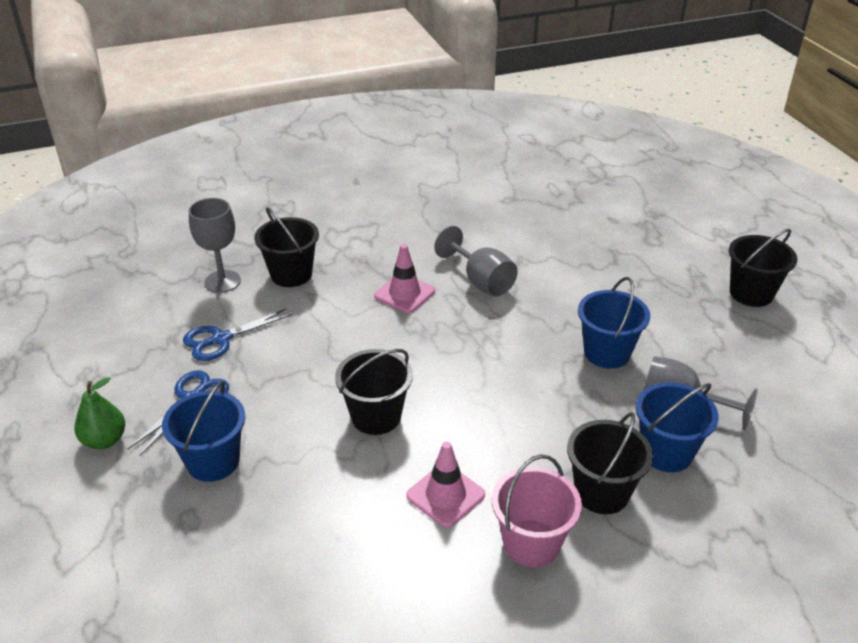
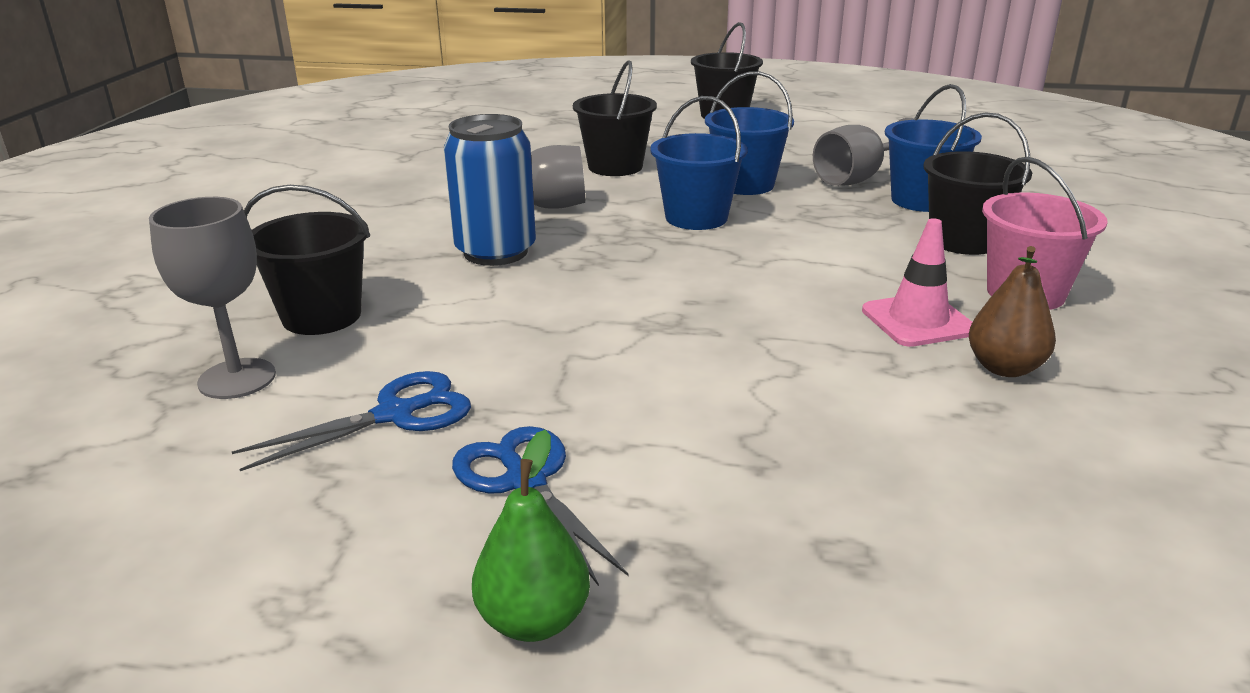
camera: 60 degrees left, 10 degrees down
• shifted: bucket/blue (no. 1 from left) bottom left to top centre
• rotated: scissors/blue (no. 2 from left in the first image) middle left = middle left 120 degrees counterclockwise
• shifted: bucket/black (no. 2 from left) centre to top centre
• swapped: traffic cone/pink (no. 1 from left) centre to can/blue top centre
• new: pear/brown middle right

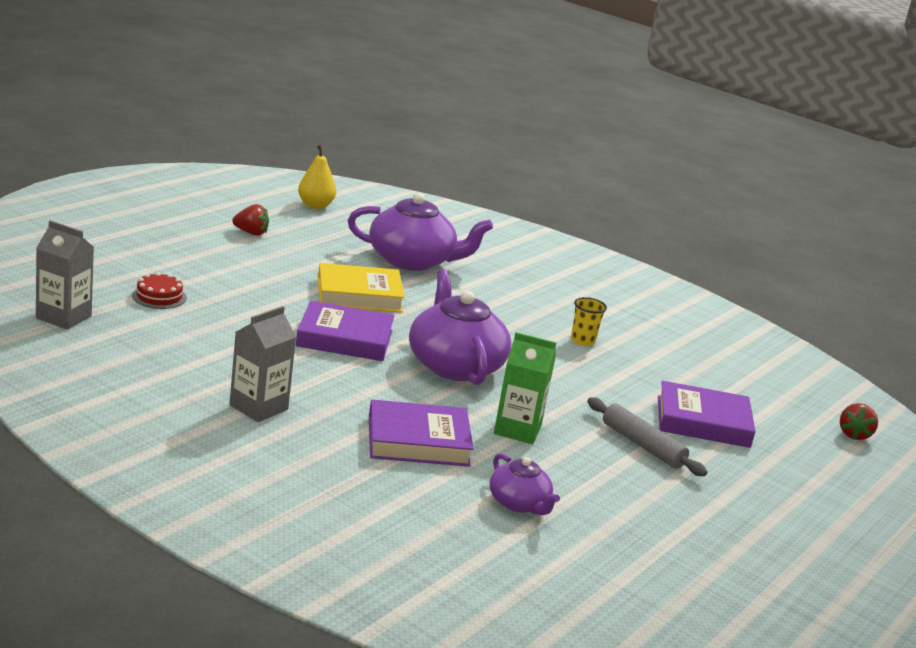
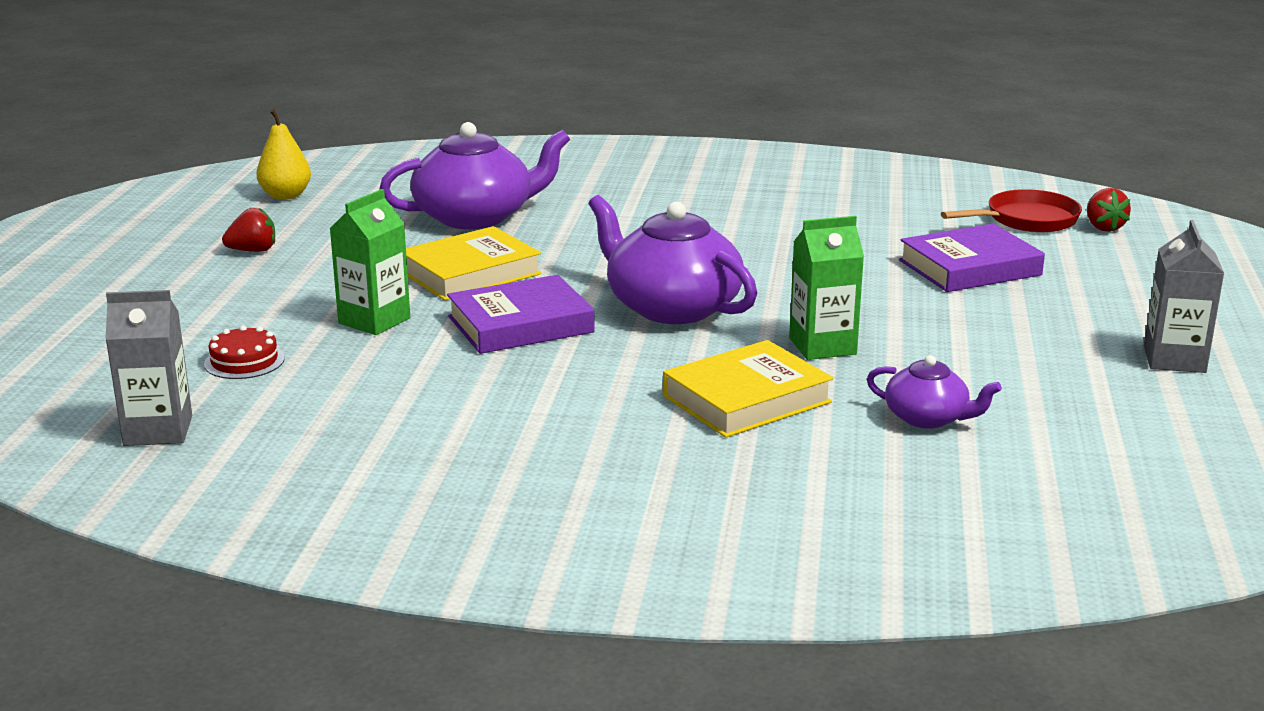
camera: 25 degrees left, 0 degrees up
• shifted: carton/grey (no. 2 from left) middle left to middle right
• repainted: book/purple (no. 2 from left) bottom centre to book/yellow (no. 2 from left) centre
• gone: cup/yellow centre
• gone: rolling pin/grey bottom right
• new: carton/green (no. 1 from left) middle left
• new: pan/red top right

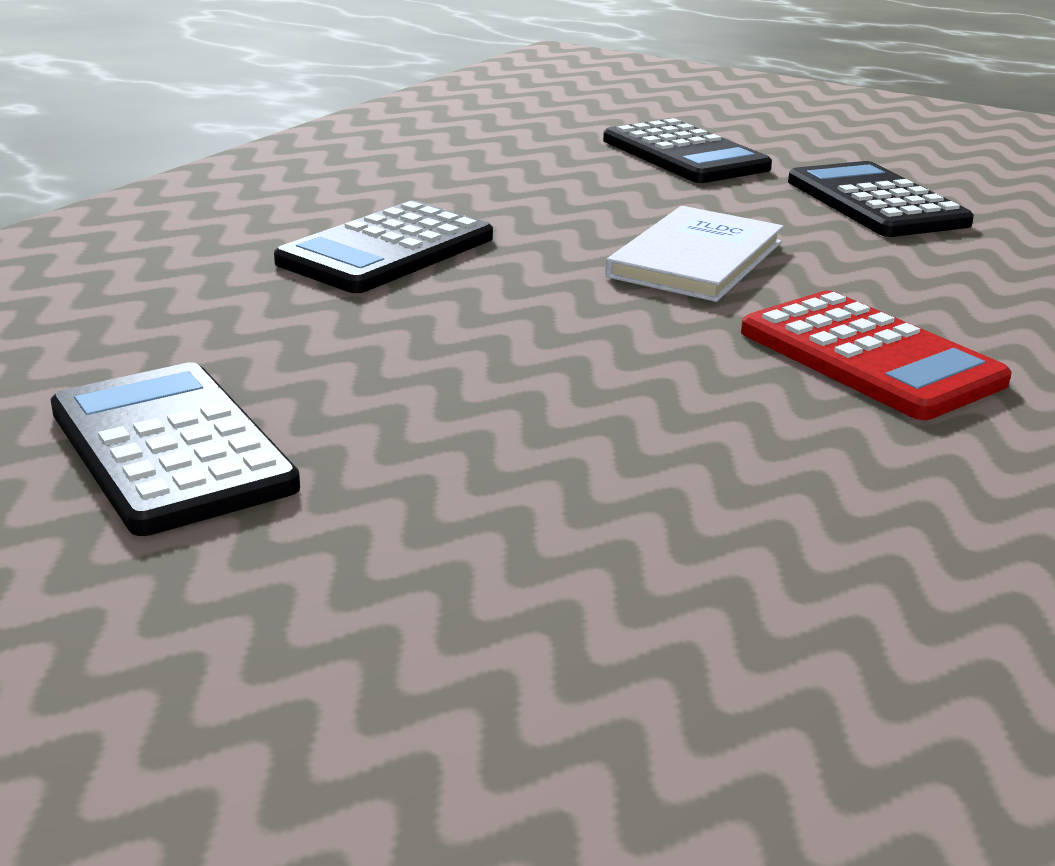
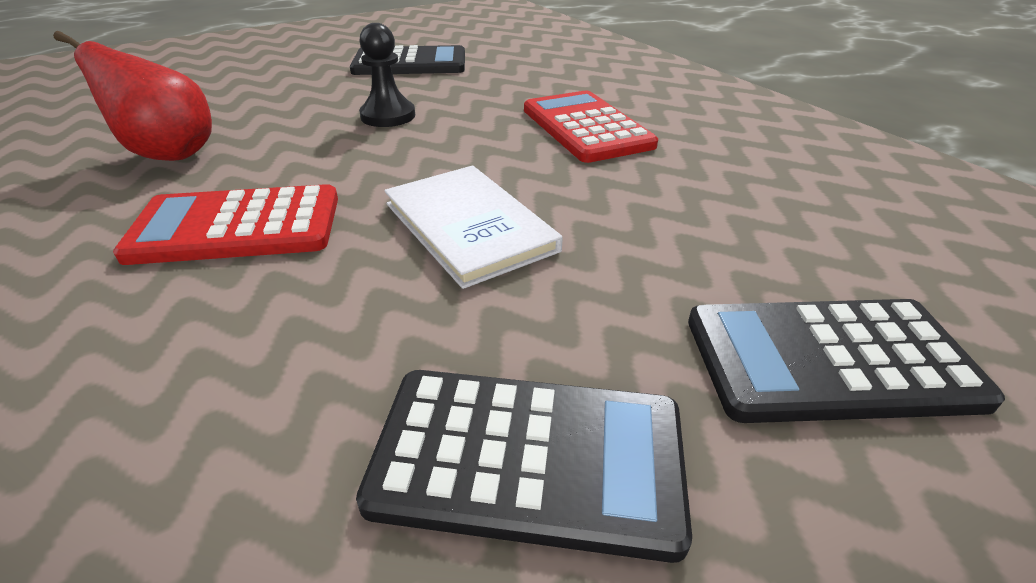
camera: 120 degrees right, 10 degrees up
• repainted: calculator/black (no. 2 from left) top centre to calculator/red (no. 2 from left) top centre
• new: pear/red top left
• new: pawn/black top centre

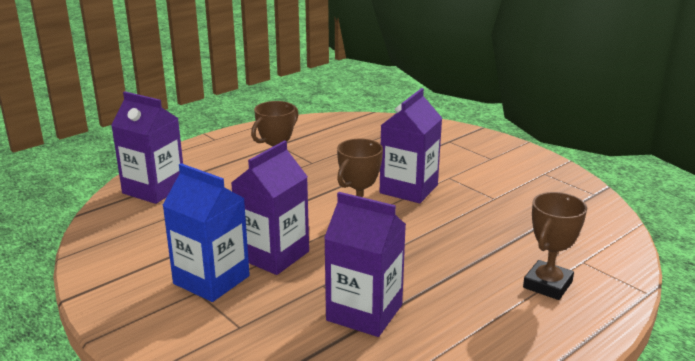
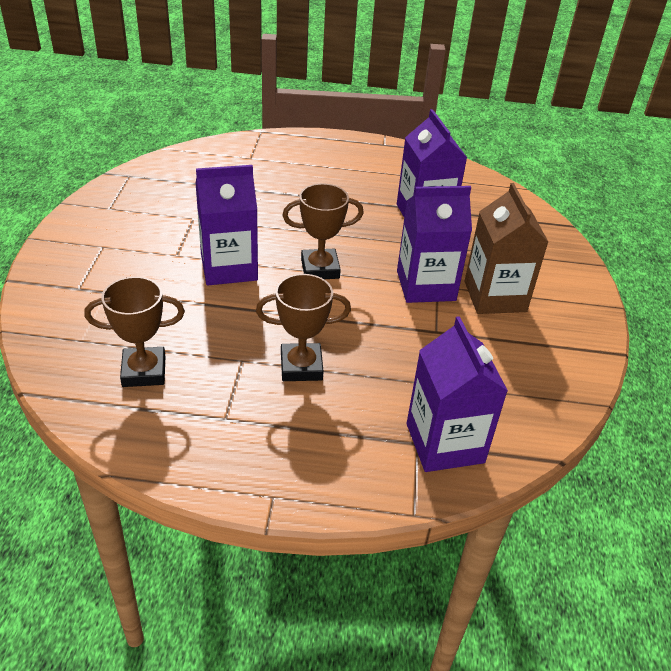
camera: 135 degrees left, 15 degrees up
• repainted: carton/blue middle left to carton/brown middle right
• shifted: trophy/brown (no. 3 from left in the first image) bottom right to trophy/brown (no. 1 from left) middle left

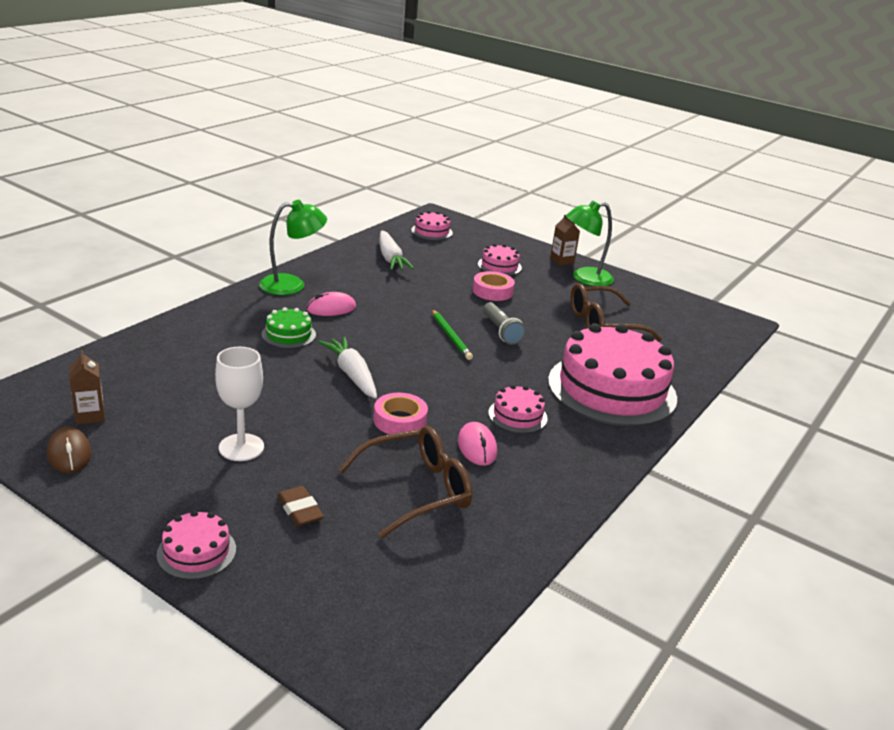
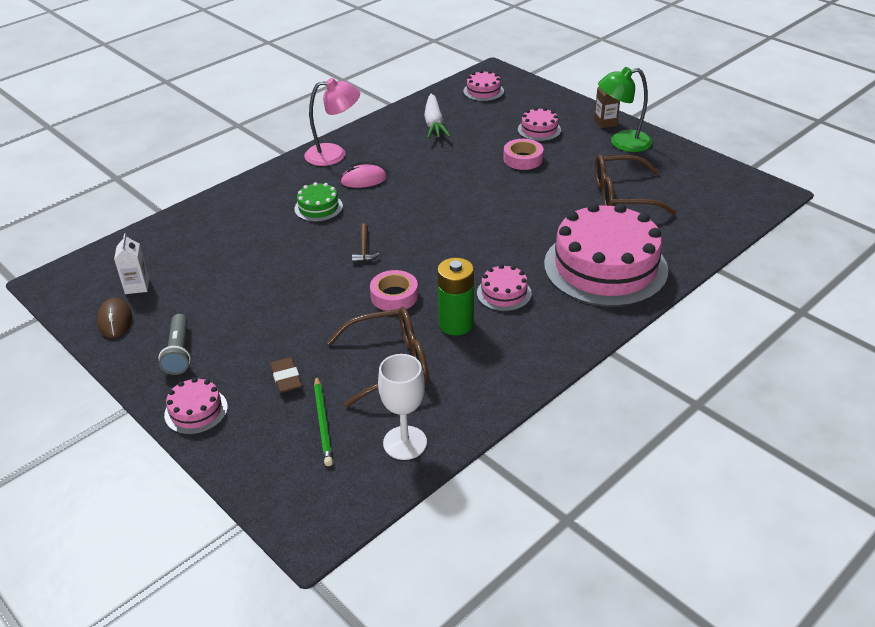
camera: 15 degrees right, 10 degrees up
• repainted: carton/brown (no. 1 from left) middle left to carton/white middle left
• shifted: goblet/white middle left to centre
• repainted: lamp/green (no. 1 from left) middle left to lamp/pink top centre
• swapped: carrot/white (no. 1 from left) centre to hammer/brown centre
• shifted: pencil/green centre to bottom centre
• swapped: mouse/pink (no. 2 from left) centre to battery/green centre
• shifted: flashlight/grey centre to middle left

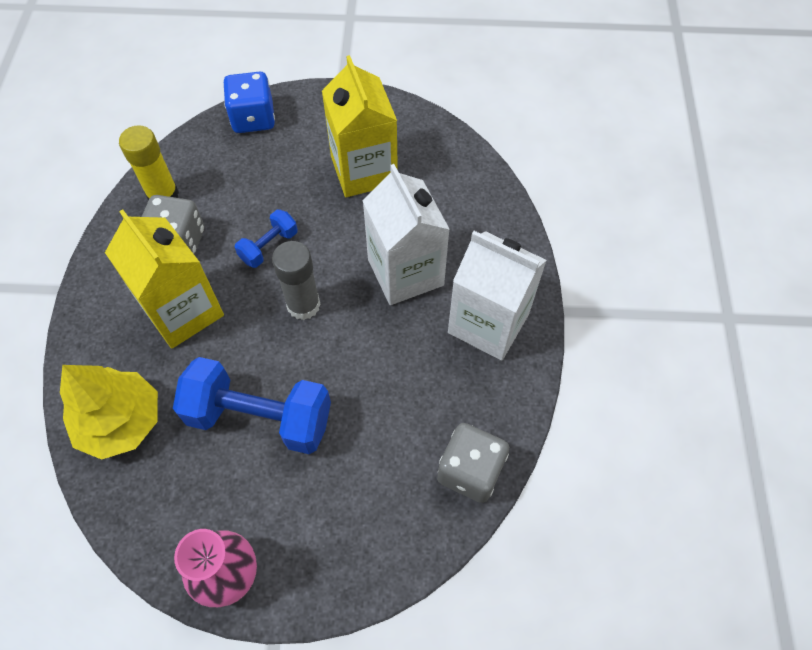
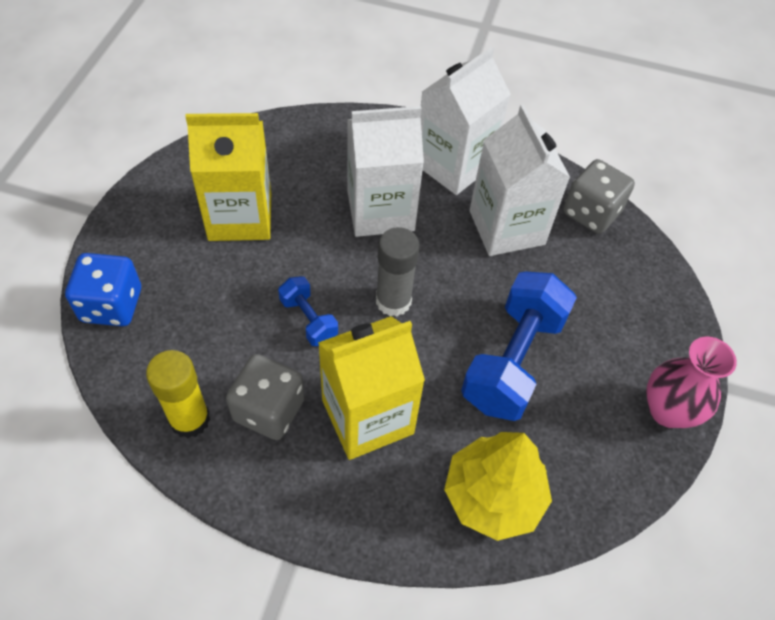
camera: 80 degrees left, 5 degrees down
• new: carton/white (no. 3 from left) top right

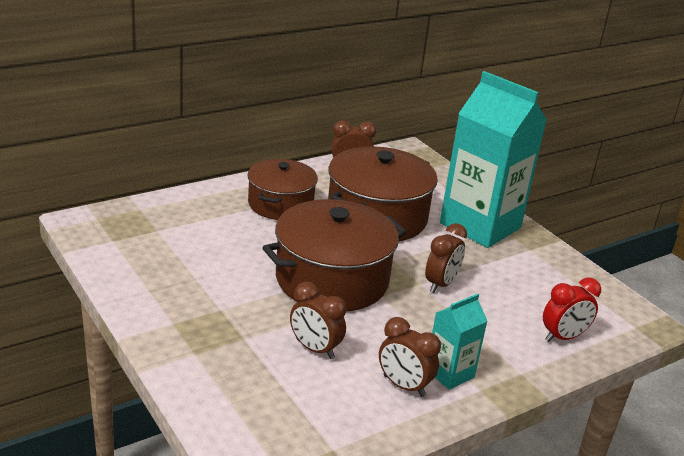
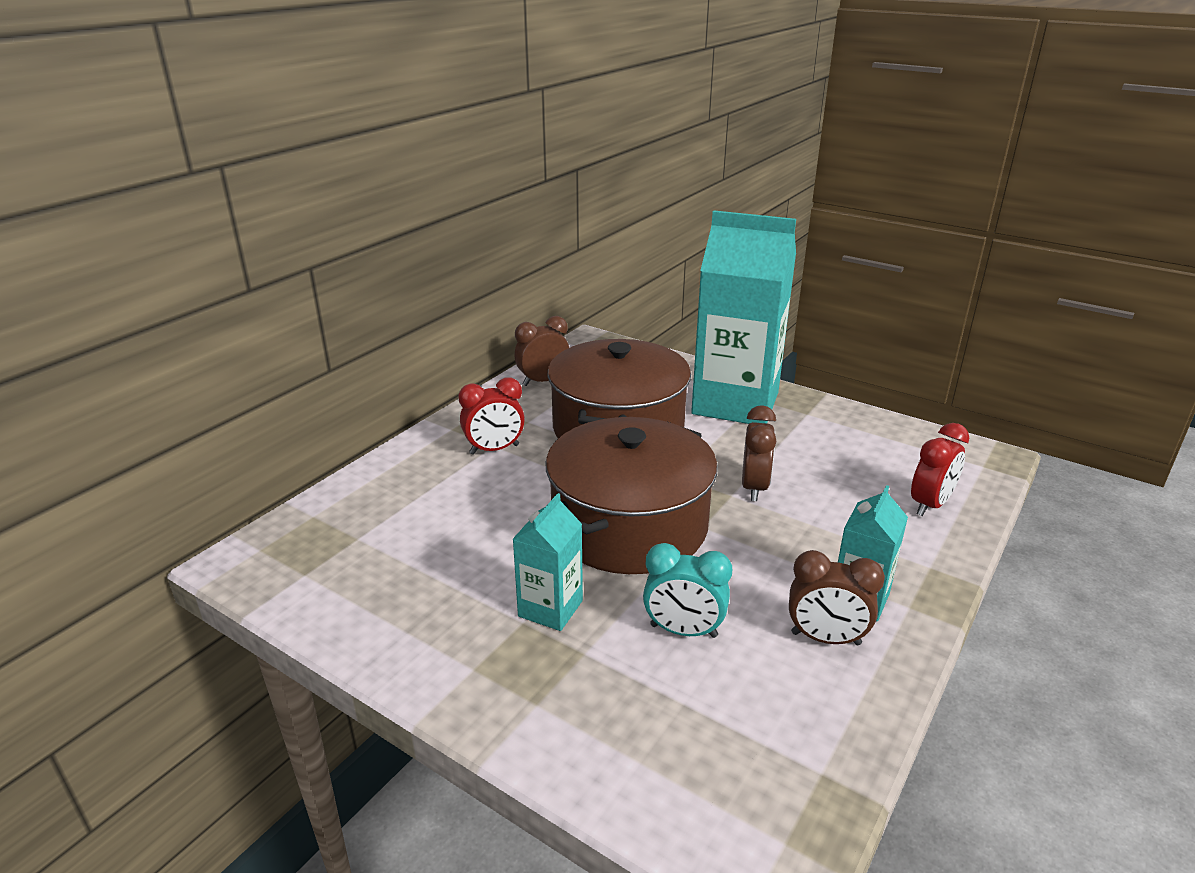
camera: 20 degrees left, 0 degrees up
• swapped: pot/brown (no. 1 from left) centre to clock/red (no. 1 from left) centre
• repainted: clock/brown (no. 1 from left) bottom centre to clock/turquoise bottom centre
• new: carton/turquoise (no. 1 from left) centre

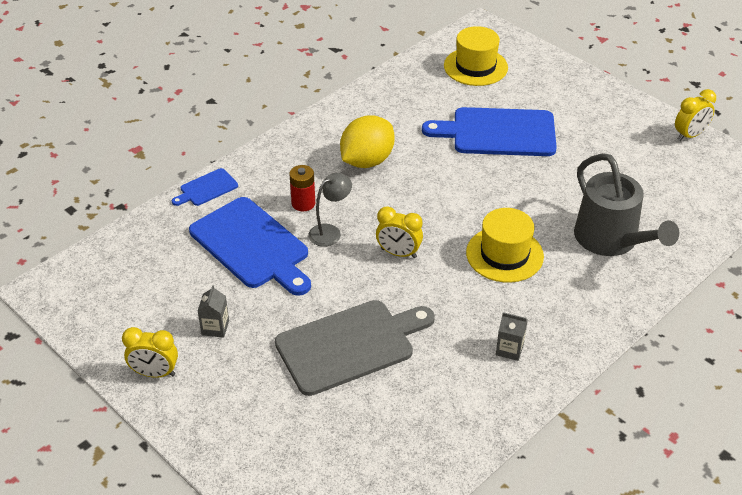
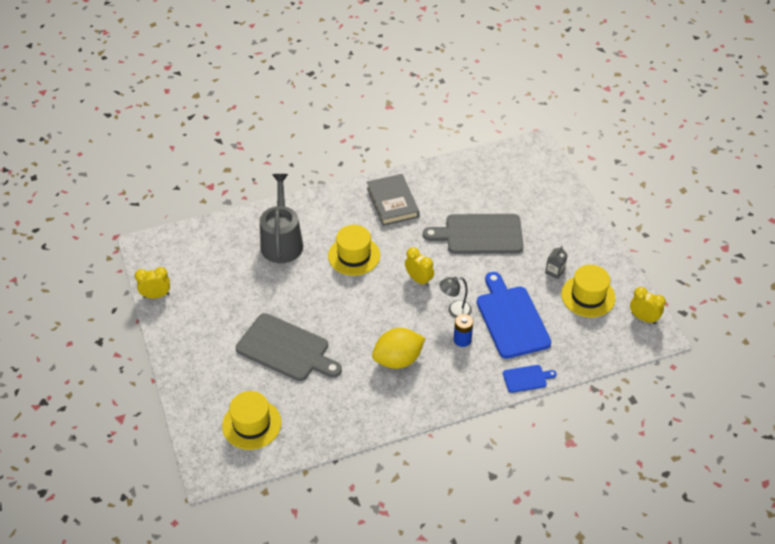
camera: 155 degrees left, 5 degrees up
• shifted: clock/yellow (no. 1 from left in the first image) bottom left to clock/yellow (no. 3 from left) middle right
• repainted: battery/red centre to battery/blue centre
• repainted: cutting board/blue (no. 3 from left) top centre to cutting board/grey (no. 1 from left) centre
• swapped: carton/grey (no. 2 from left) bottom right to book/grey centre
• new: hat/yellow (no. 3 from left) middle right

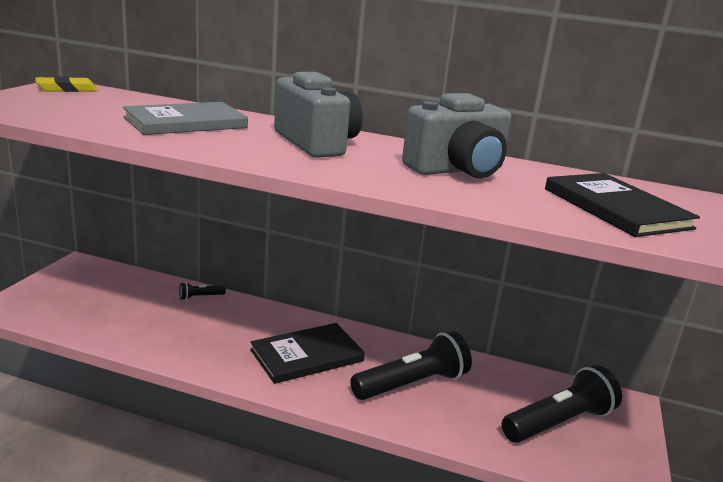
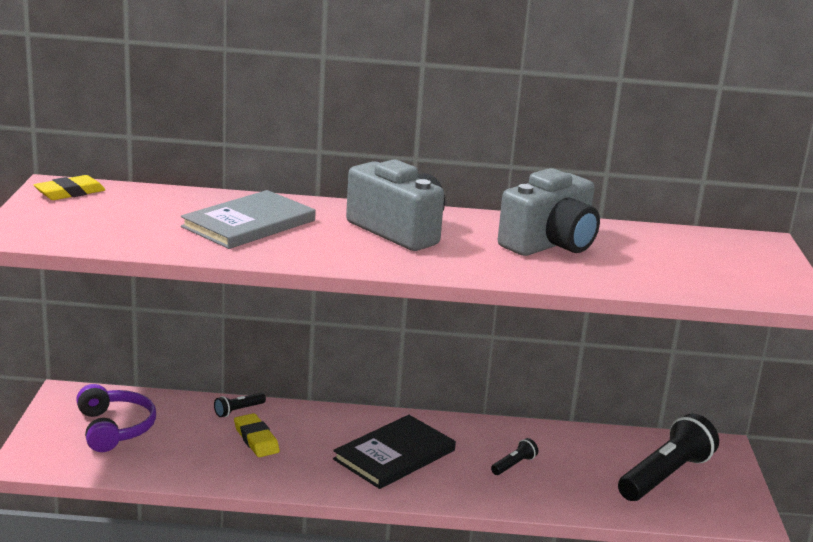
camera: 15 degrees left, 0 degrees up
• scaled: flashlight/black (no. 2 from left) bottom centre = bottom centre x0.43
• gone: book/black (no. 2 from left) middle right
• new: headphones/purple bottom left
• new: eraser/yellow (no. 2 from left) bottom left

